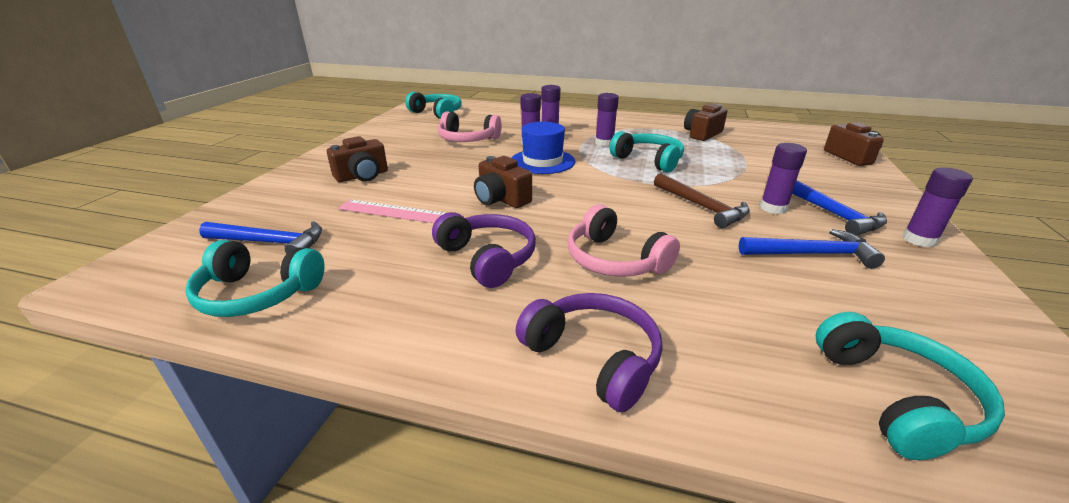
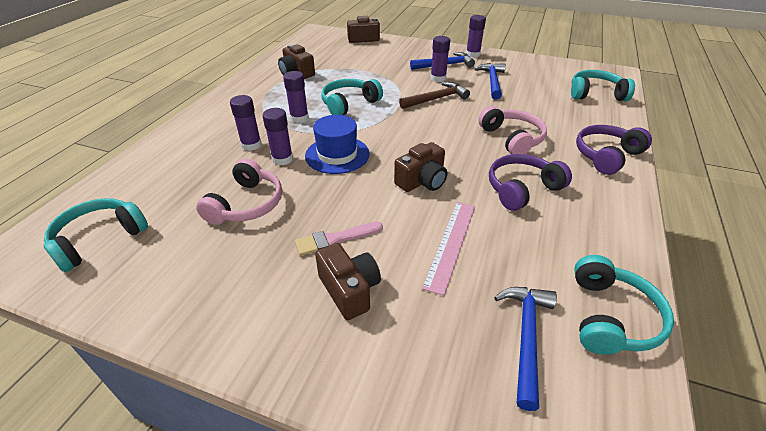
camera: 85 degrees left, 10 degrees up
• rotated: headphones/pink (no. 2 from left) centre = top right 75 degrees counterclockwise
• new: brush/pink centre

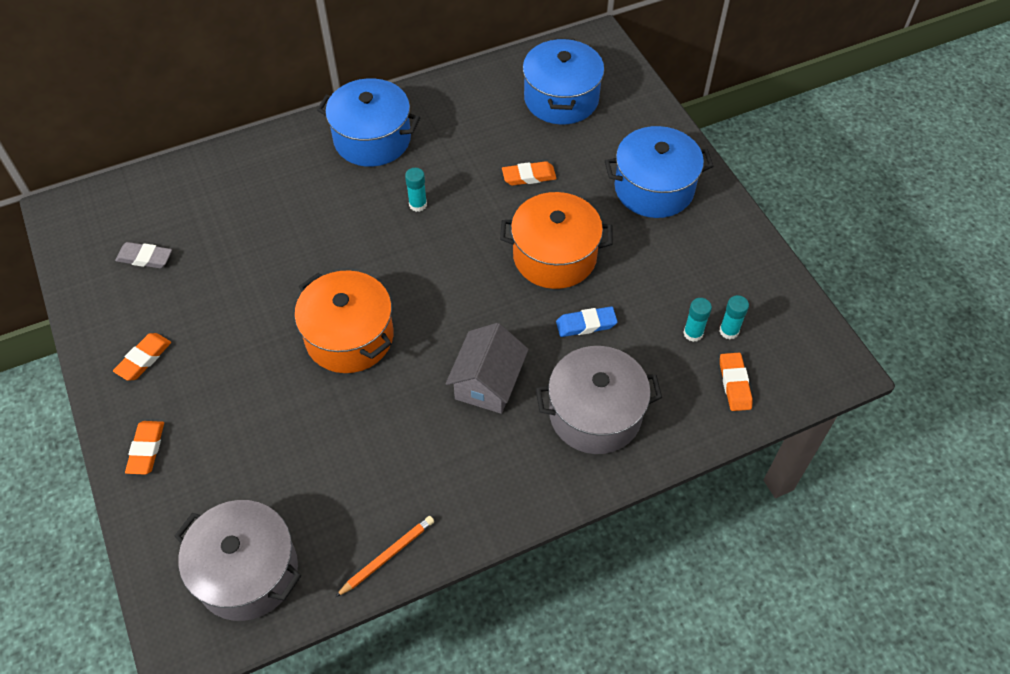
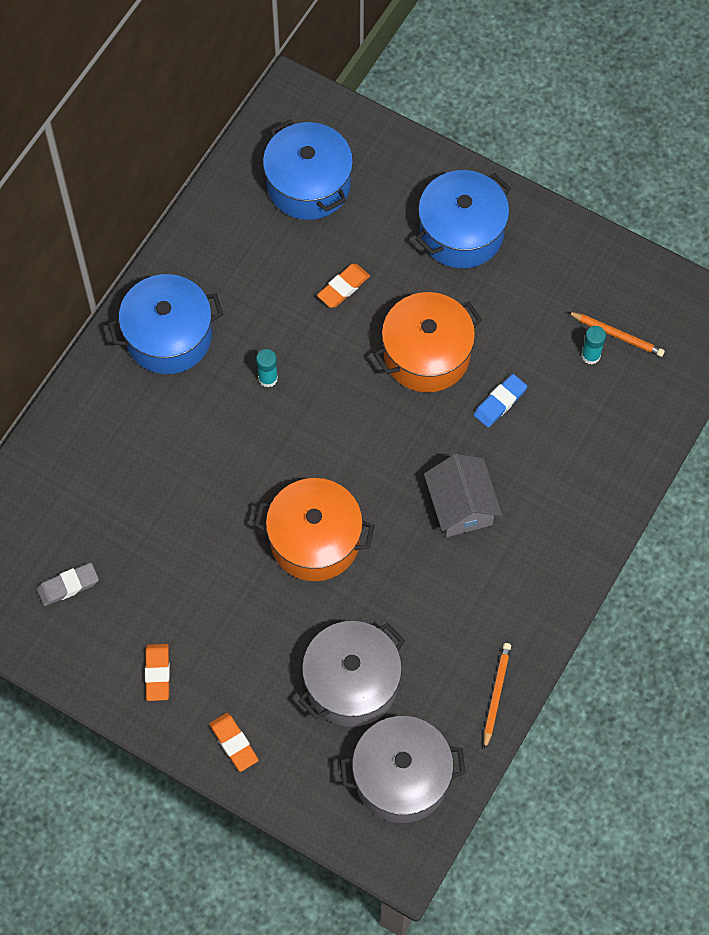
camera: 35 degrees left, 10 degrees up
• shifted: pot/grey (no. 2 from left in the first image) centre to pot/grey (no. 1 from left) bottom centre
• swapped: glue stick/turquoise (no. 3 from left) middle right to pencil/orange (no. 2 from left) middle right
• gone: eraser/orange (no. 4 from left) middle right

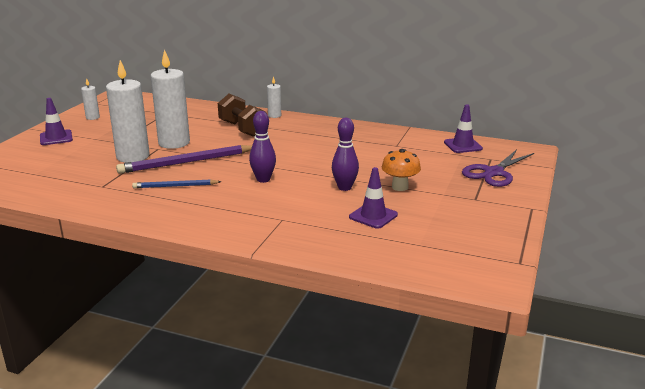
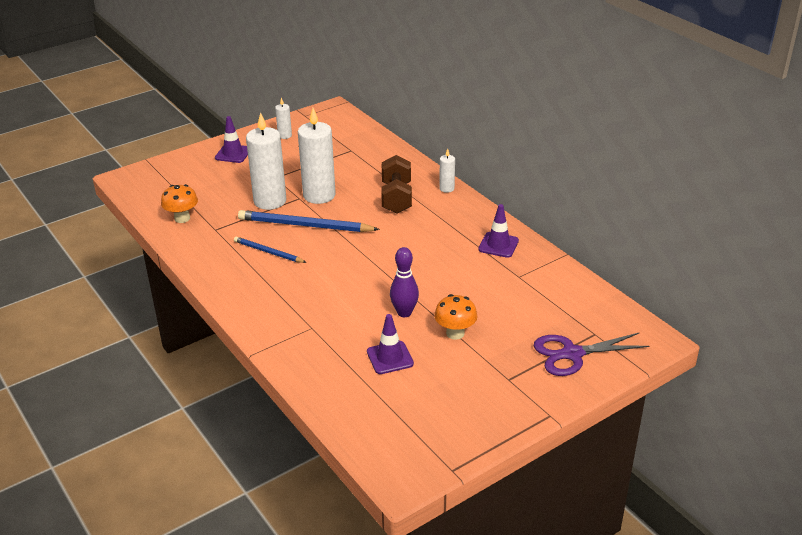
camera: 35 degrees right, 10 degrees up
• repainted: pencil/purple middle left to pencil/blue (no. 2 from left) centre
• gone: bowling pin/purple (no. 1 from left) centre
• shifted: traffic cone/purple (no. 3 from left) top right to centre
• new: mushroom/orange (no. 1 from left) middle left

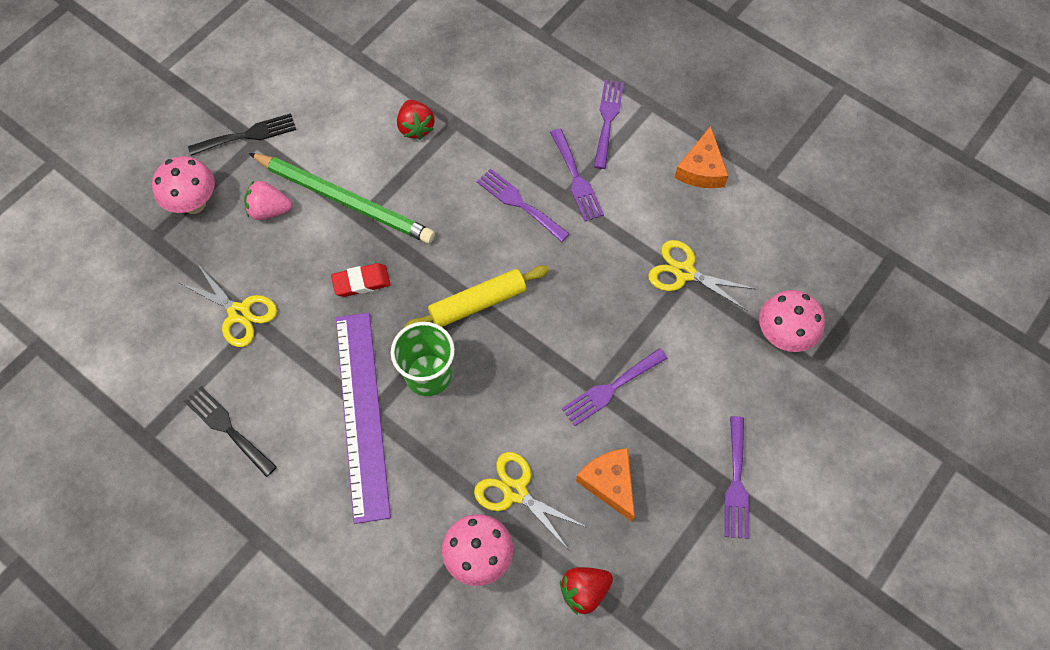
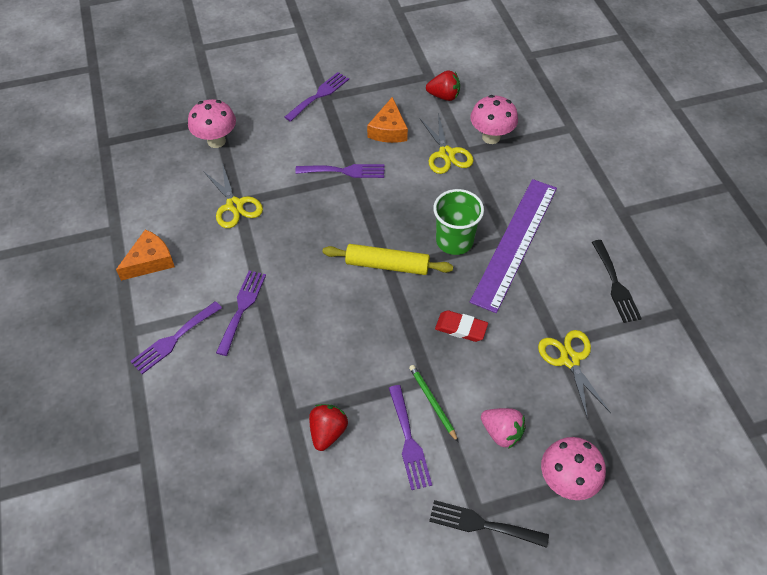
camera: 145 degrees left, 10 degrees down
• scaled: pencil/green top left = bottom centre x0.45
• shifted: fork/purple (no. 1 from left in the first image) top centre to fork/purple (no. 5 from left) bottom centre

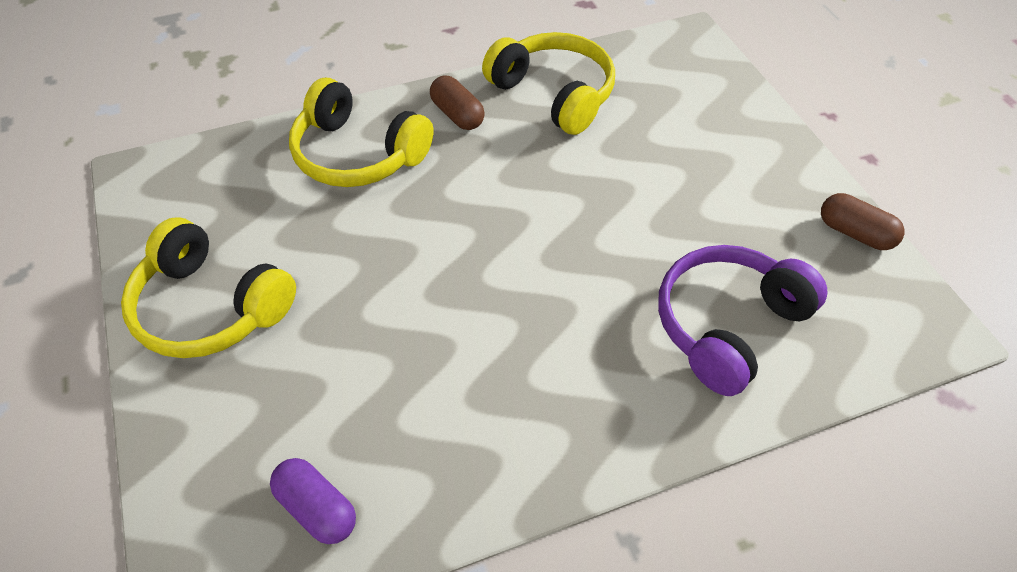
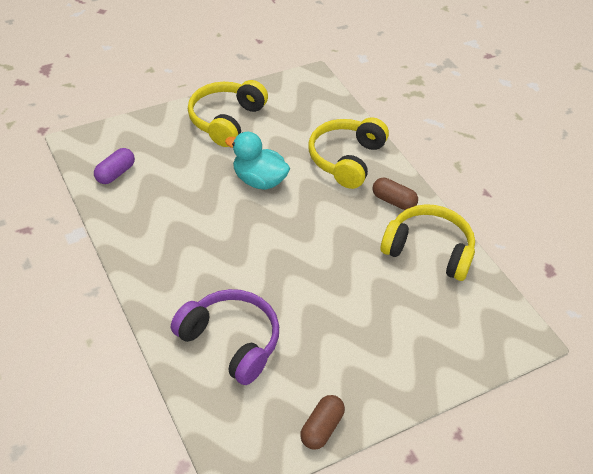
camera: 80 degrees right, 5 degrees down
• rotated: capsule/brown (no. 1 from left in the first image) top centre = centre 75 degrees clockwise
• rotated: headphones/yellow (no. 3 from left) top centre = middle right 105 degrees counterclockwise
• new: duck/turquoise centre

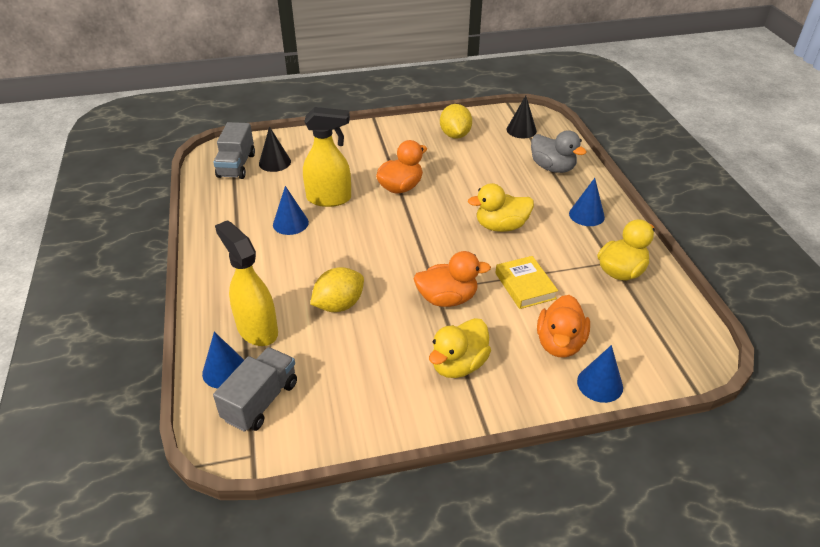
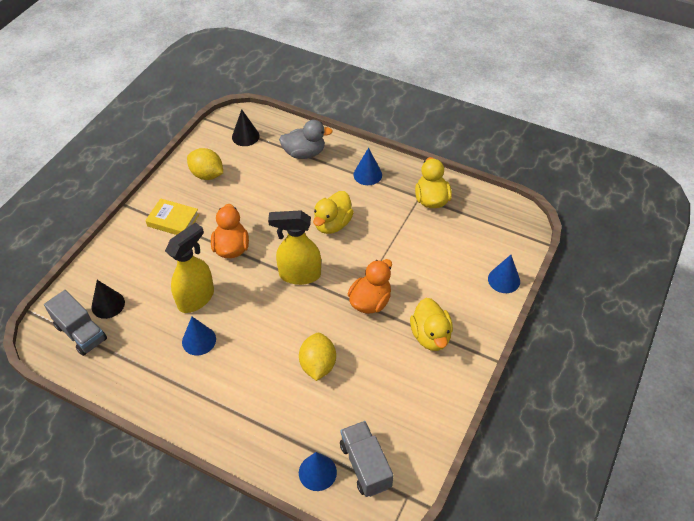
camera: 50 degrees left, 10 degrees up
• shifted: spray bottle/yellow (no. 1 from left in the first image) middle left to spray bottle/yellow (no. 2 from left) centre
• shifted: book/yellow centre to middle left
• gone: duck/orange (no. 3 from left) middle right

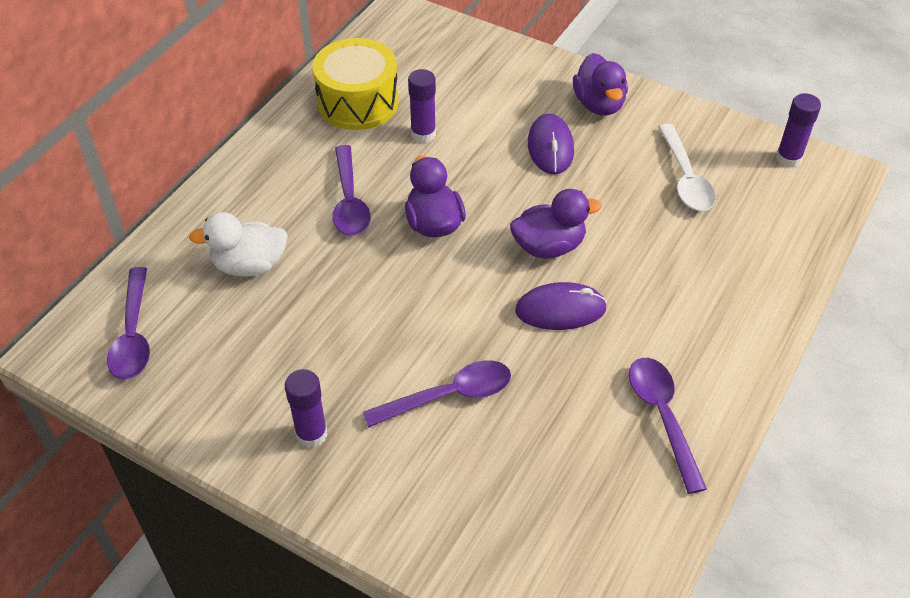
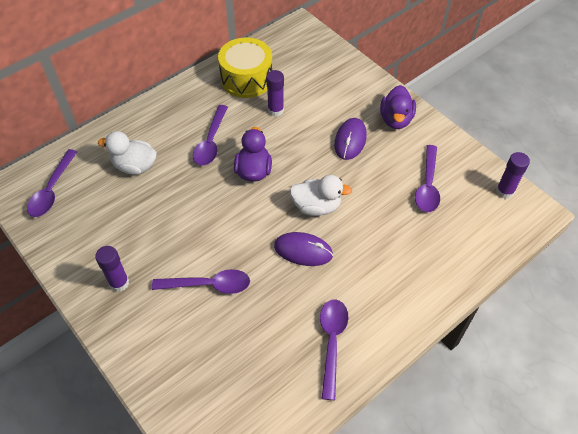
camera: 20 degrees right, 5 degrees up
• repainted: duck/purple (no. 2 from left) centre to duck/white (no. 2 from left) centre
• repainted: spoon/white top right to spoon/purple (no. 5 from left) middle right

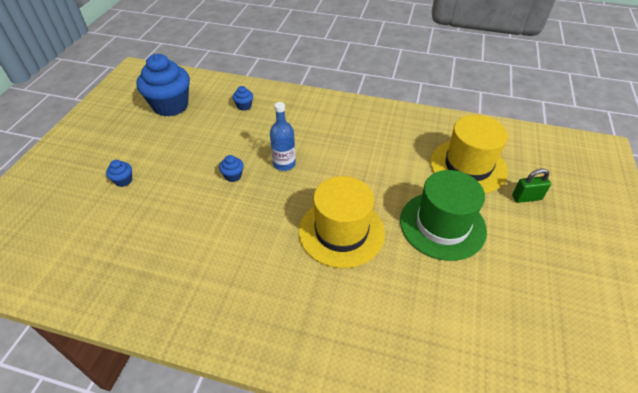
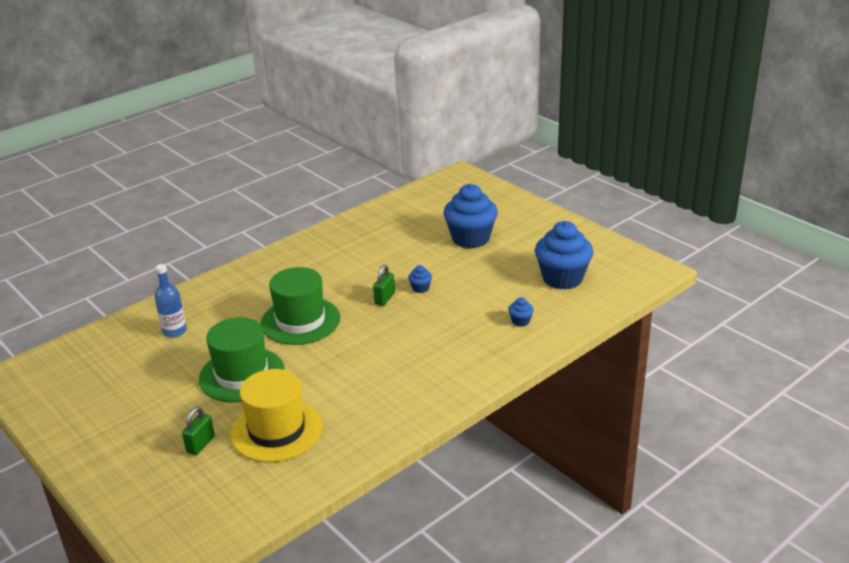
camera: 125 degrees right, 15 degrees down
• scaled: cupcake/blue (no. 1 from left in the first image) middle left = centre x2.43
• shifted: bottle/blue centre to middle left
• repainted: hat/yellow (no. 1 from left) centre to hat/green (no. 2 from left) centre
• new: padlock/green (no. 2 from left) centre

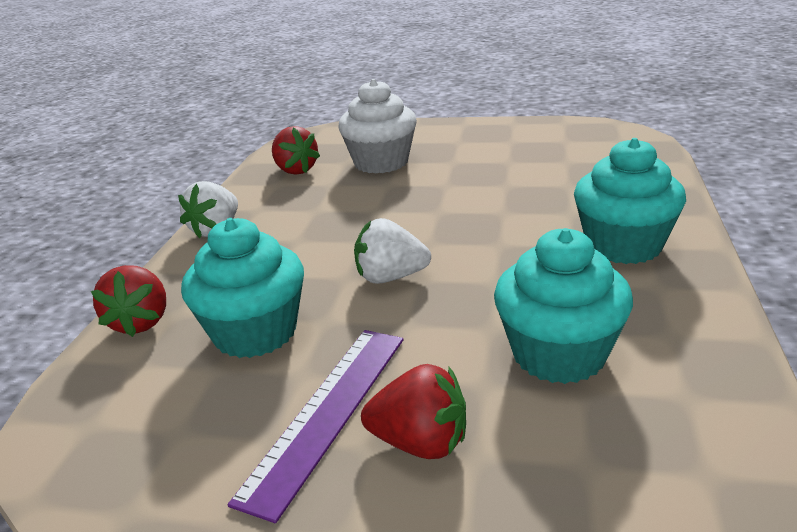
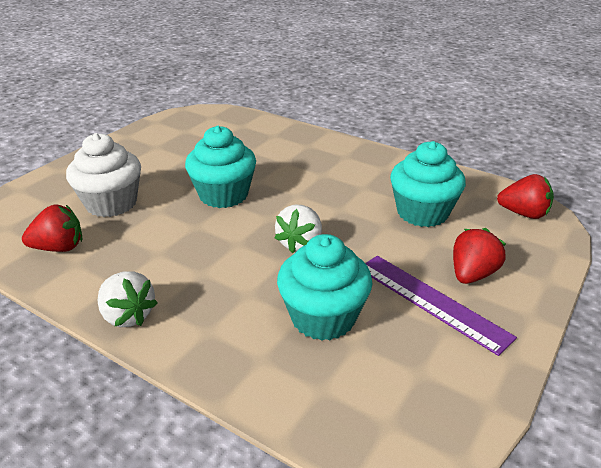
camera: 70 degrees left, 5 degrees up
• shifted: strawberry/red (no. 1 from left in the first image) middle left to strawberry/red (no. 3 from left) middle right
• shifted: cupcake/turquoise (no. 3 from left in the first image) middle right to cupcake/turquoise (no. 1 from left) centre

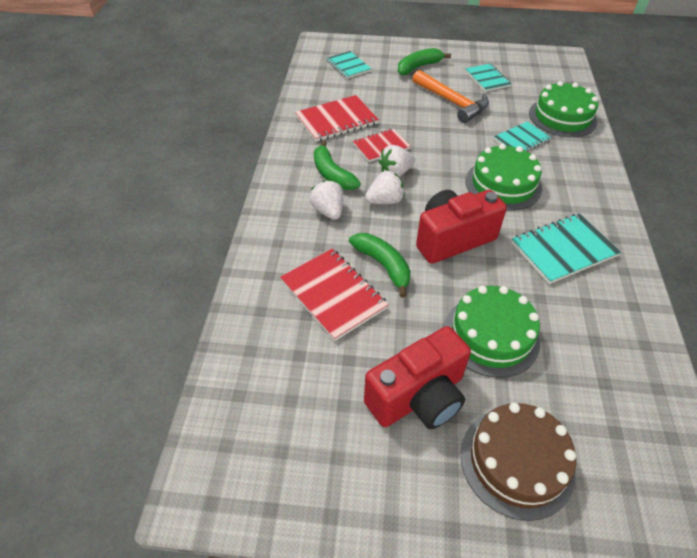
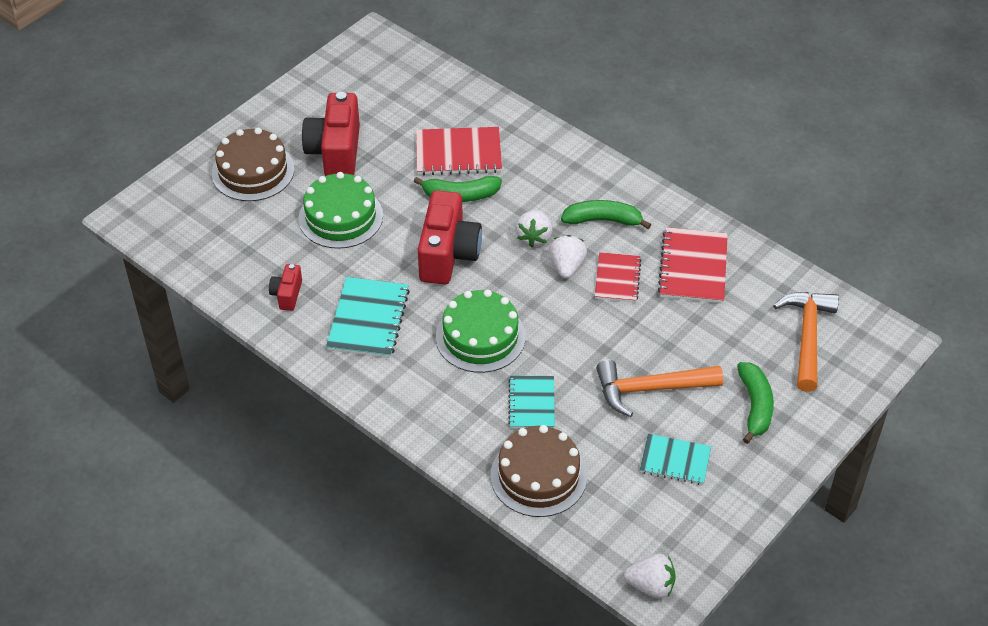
camera: 125 degrees right, 0 degrees up
• shifted: strawberry/white (no. 1 from left in the first image) centre to strawberry/white (no. 3 from left) bottom centre
• swapped: notebook/turquoise (no. 1 from left) top centre to hammer/orange (no. 2 from left) middle right
• repainted: cake/green (no. 3 from left) top right to cake/brown (no. 2 from left) bottom centre
• new: camera/red (no. 1 from left) middle left

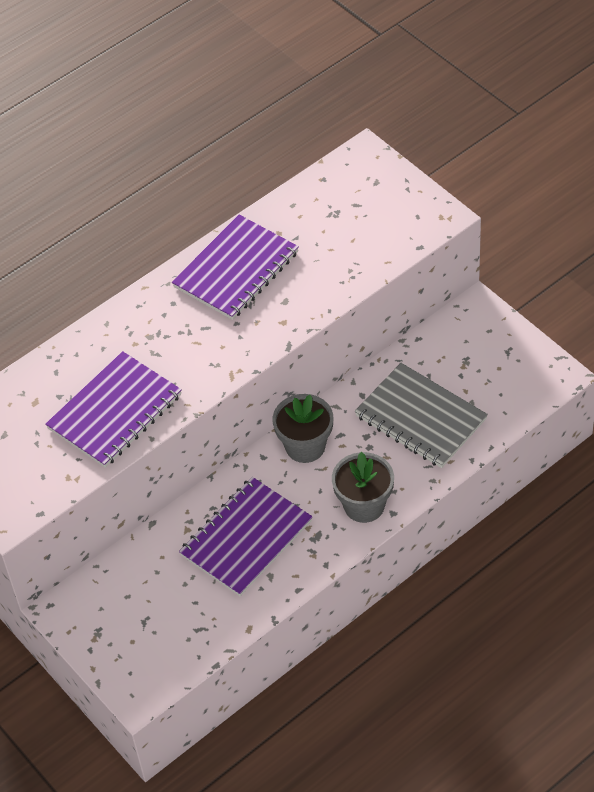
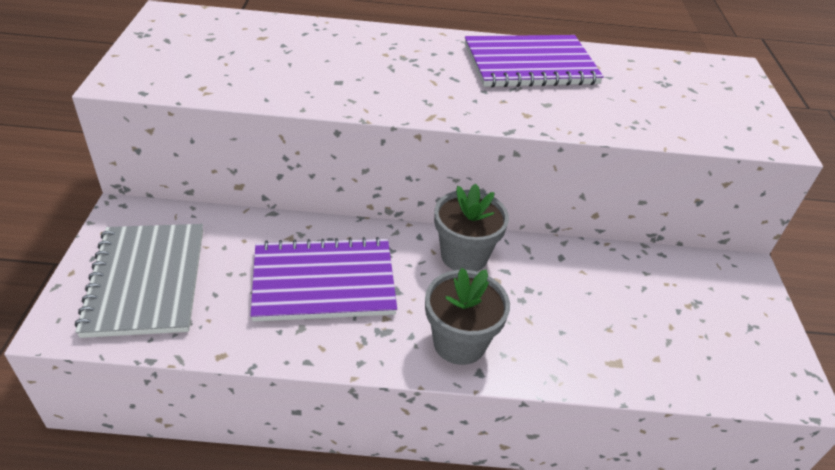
camera: 35 degrees right, 10 degrees down
• gone: notebook/purple (no. 1 from left) middle left
• shifted: notebook/grey middle right to middle left

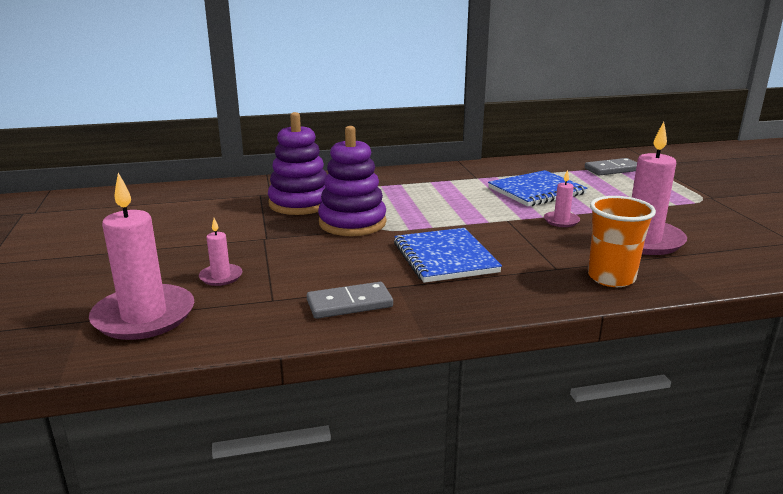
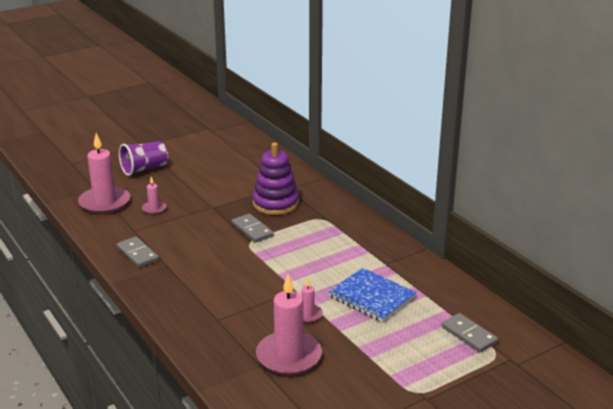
camera: 70 degrees right, 5 degrees up
• swapped: stacking toy/purple (no. 2 from left) centre to domino/grey (no. 2 from left) centre
• gone: notebook/blue (no. 1 from left) centre
• gone: cup/orange middle right
• new: cup/purple middle left

